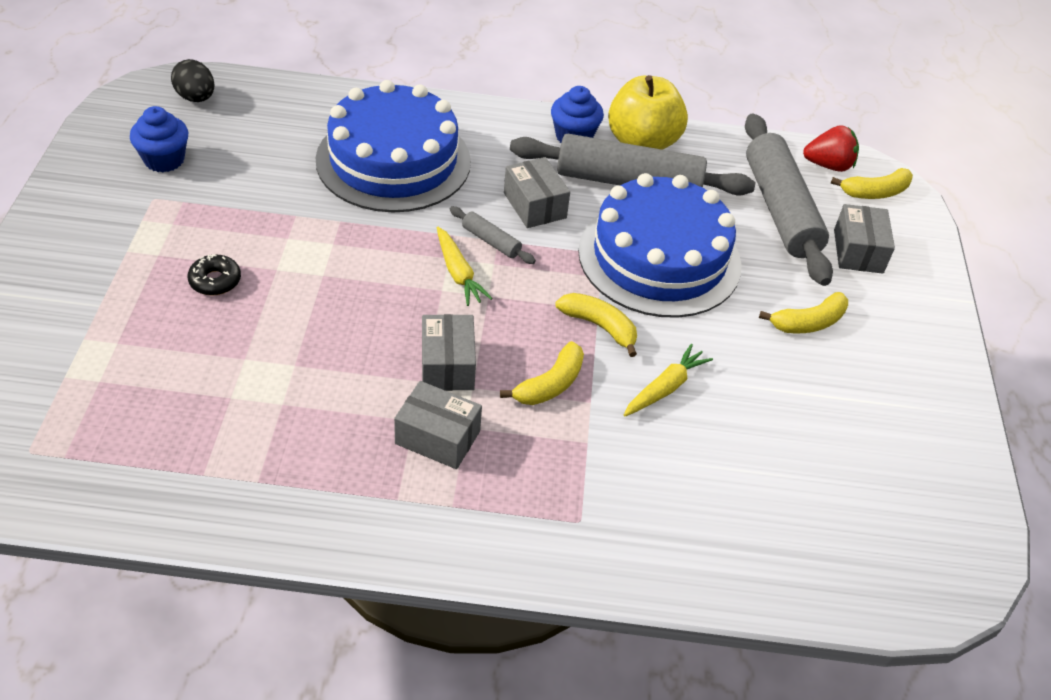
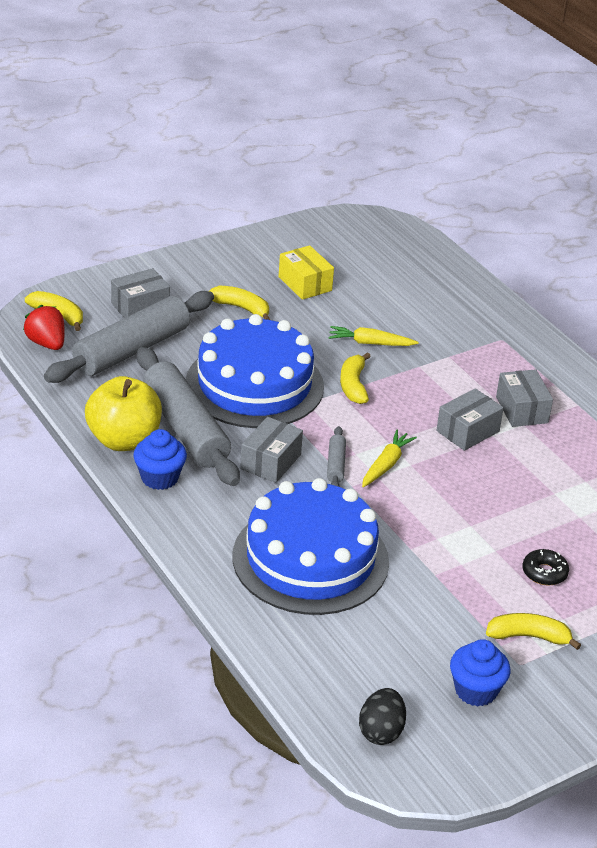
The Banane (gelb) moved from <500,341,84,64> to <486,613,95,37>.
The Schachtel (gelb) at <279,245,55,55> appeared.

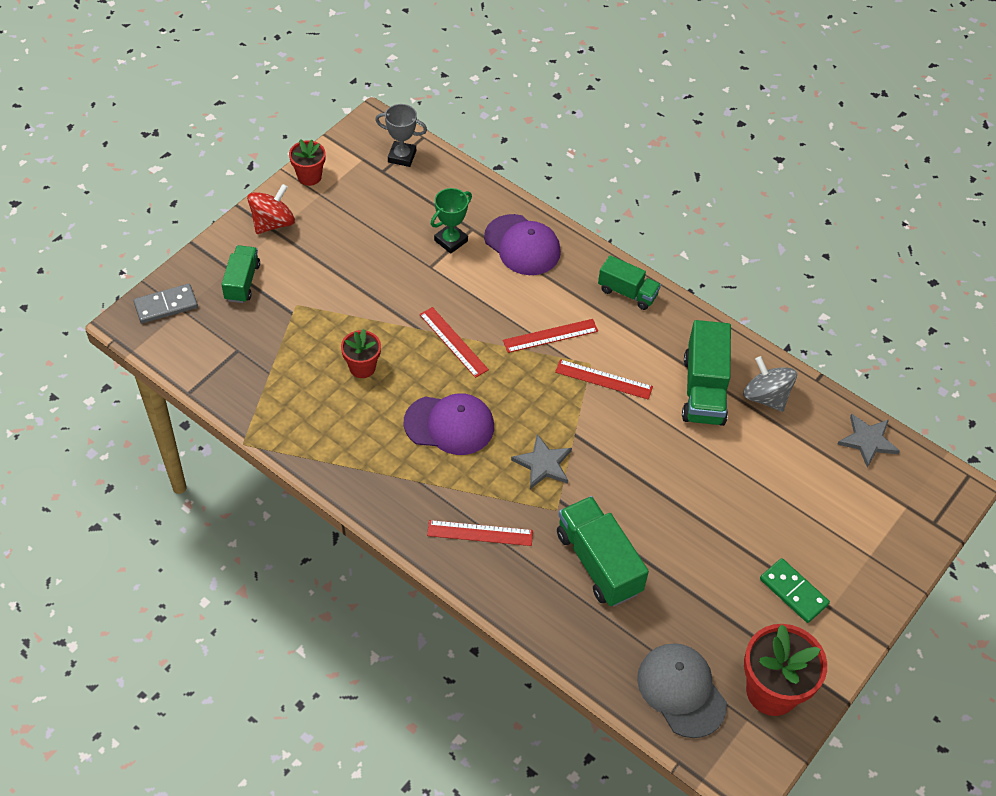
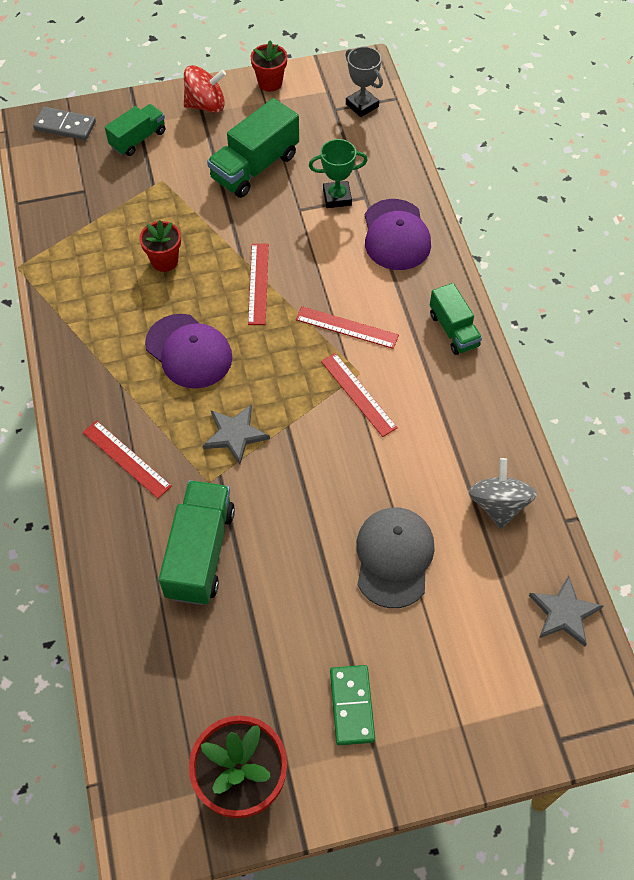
The Lastwagen (grün) moved from <682,320,49,106> to <207,98,92,100>.
The Kappe (grau) moved from <637,643,90,95> to <356,507,79,101>.

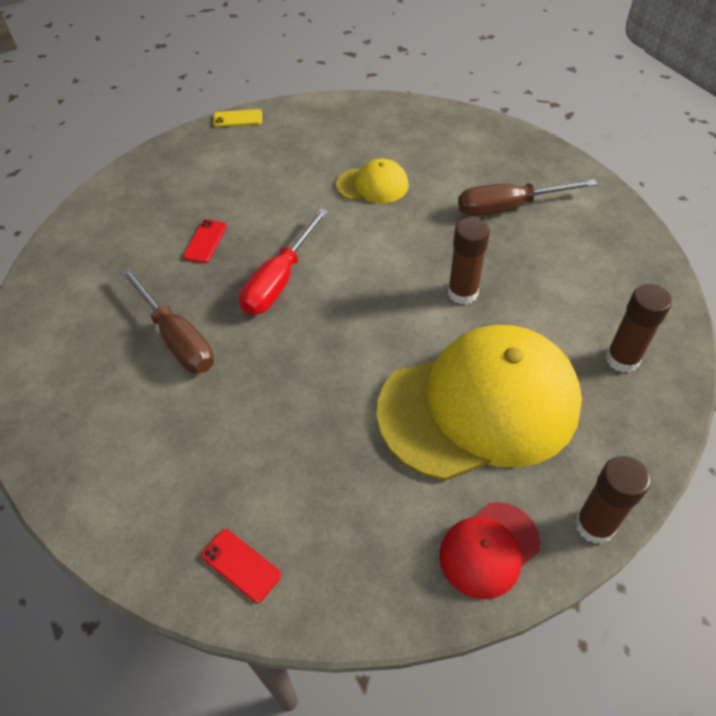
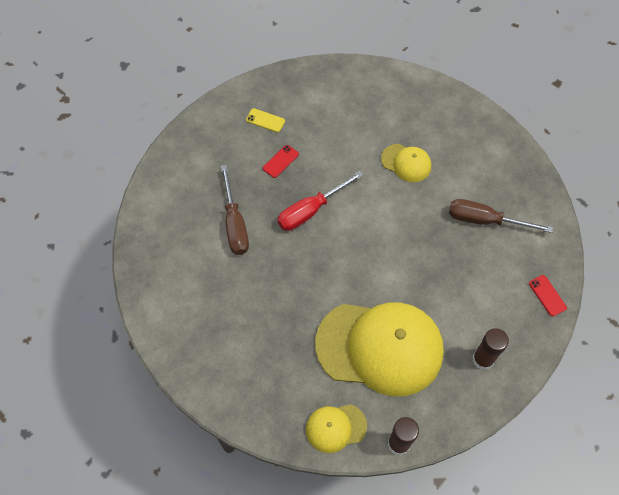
The Handy (gelb) moved from <213,109,49,18> to <246,108,39,24>.
The Klebestift (braun) at <448,218,42,87> disappeared.
The Kappe (rot) at <439,502,101,97> became the Kappe (gelb) at <306,404,61,49>.
The Handy (rot) moved from <201,529,80,74> to <529,275,38,41>.

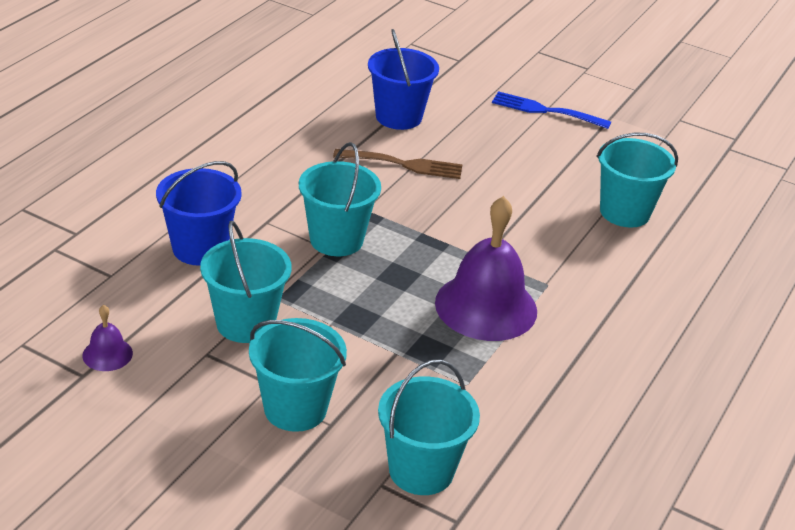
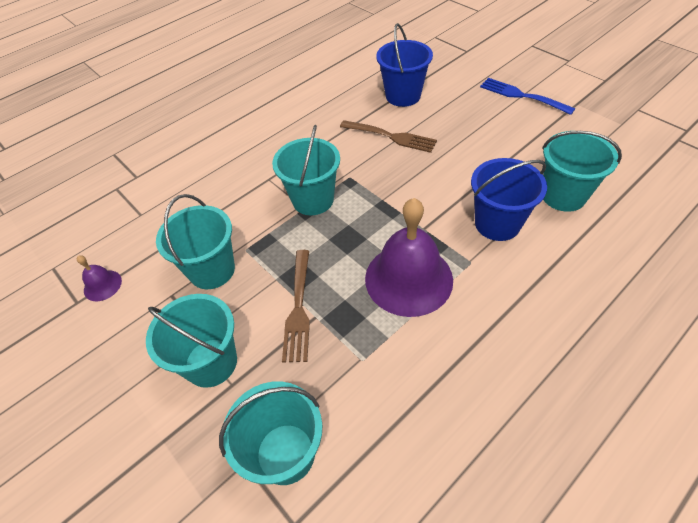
The Eimer (blau) moved from <156,161,86,105> to <471,158,76,83>.
The Gabel (braun) at <282,250,28,112> appeared.

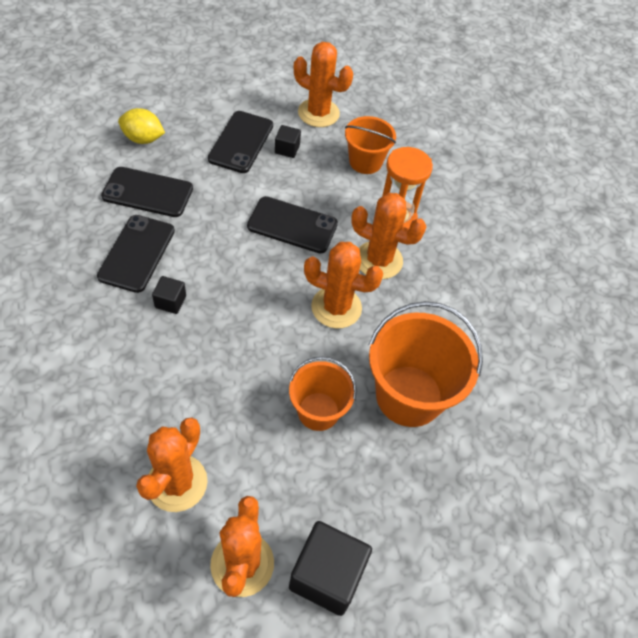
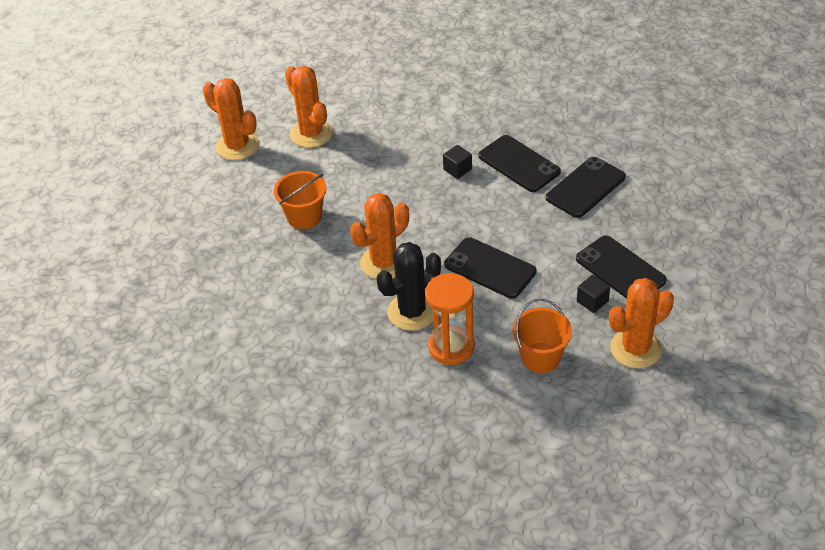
The Zitrone (gelb) at <118,108,47,36> disappeared.
The Kaktus (orange) at <351,193,75,86> became the Kaktus (schwarz) at <377,242,64,88>.
The Handy (schwarz) at <247,196,91,58> turned 75 degrees clockwise.
The Eimer (orange) at <368,301,115,126> disappeared.
The Kubus (schwarz) at <289,521,83,95> disappeared.

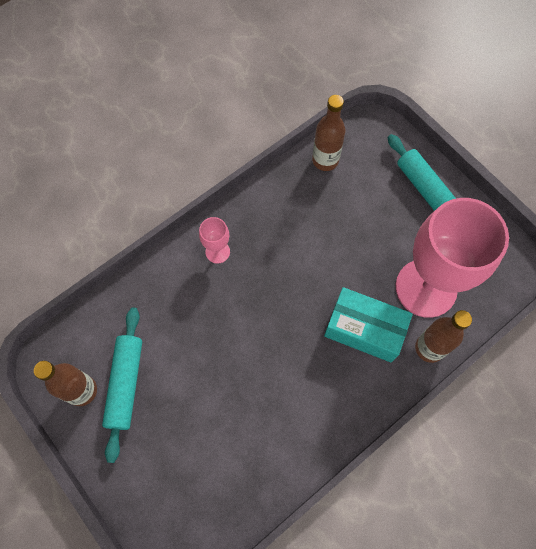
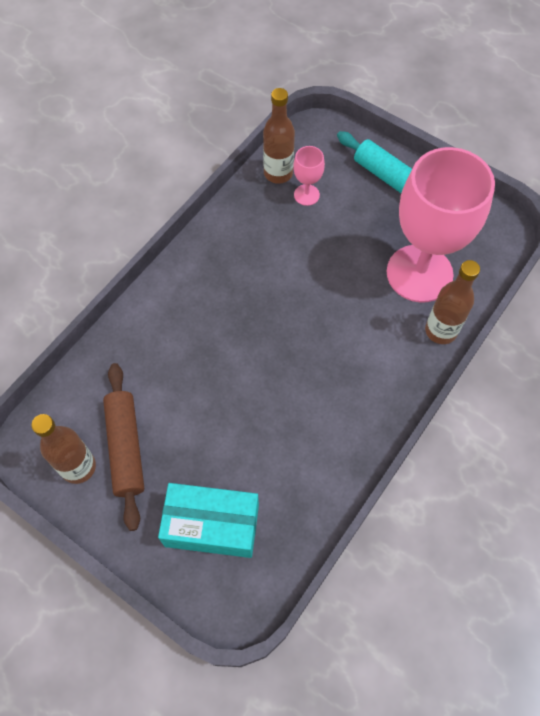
The Kelch (rosa) moved from <199,217,31,47> to <293,146,32,60>.
The Schachtel (türkis) moved from <324,287,89,76> to <158,483,101,75>.
The Nudelholz (türkis) at <102,307,40,156> became the Nudelholz (braun) at <103,363,42,168>.

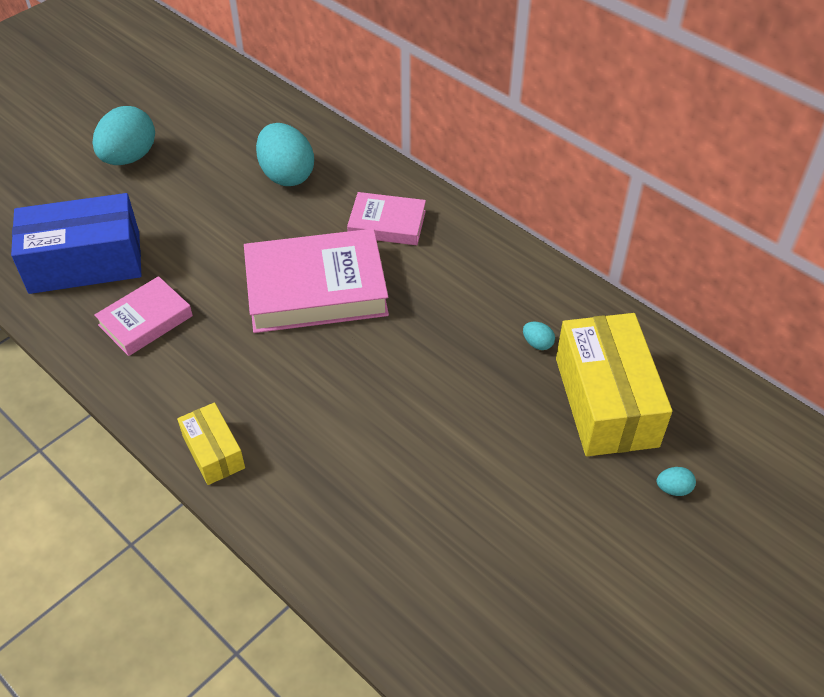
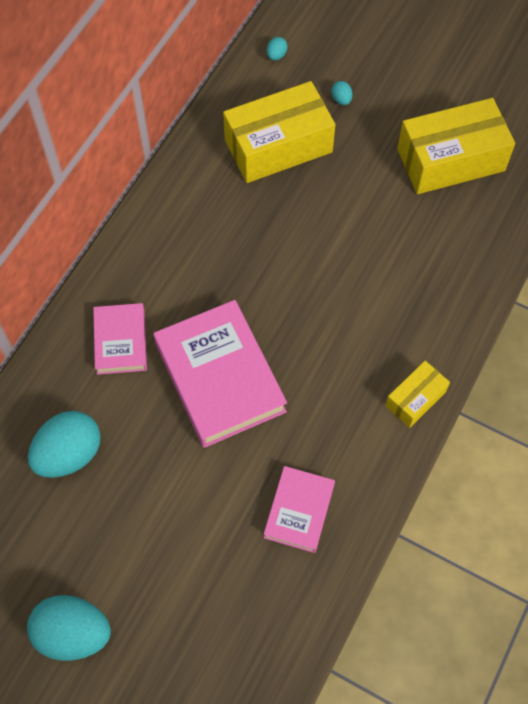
The Schachtel (blau) at <11,193,131,101> disappeared.
The Buch (rosa) at <94,276,99,80> turned 75 degrees clockwise.
The Ei (türkis) moved from <523,322,32,28> to <267,37,21,23>.
The Schachtel (gelb) at <397,98,118,96> appeared.

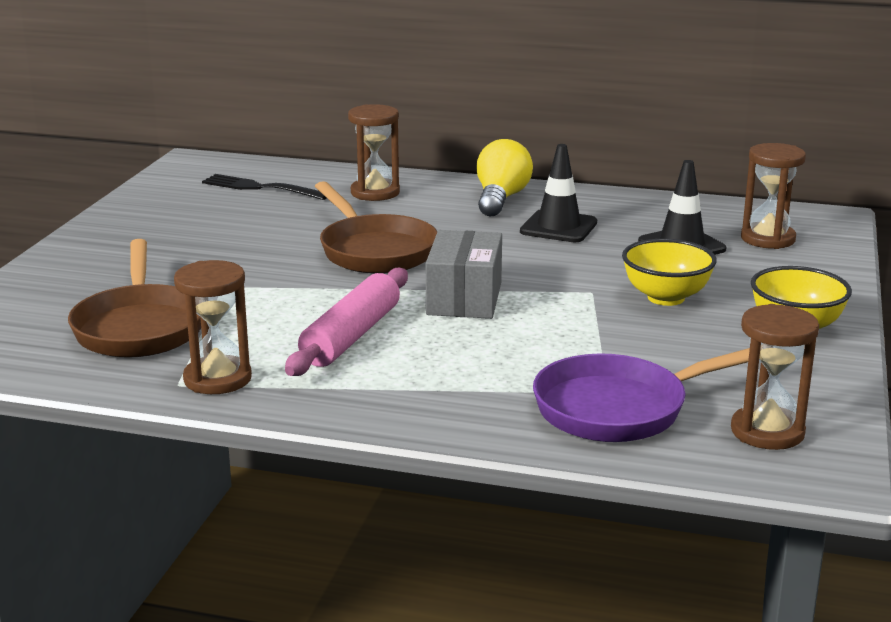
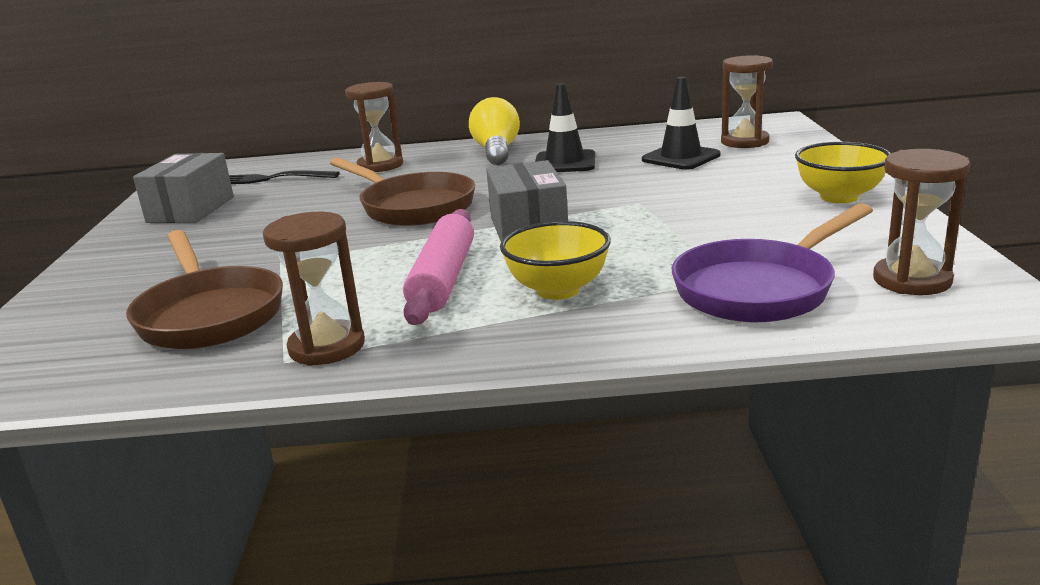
The Schüssel (gelb) moved from <622,239,95,67> to <500,221,111,79>.
The Schachtel (grau) at <133,153,101,70> appeared.

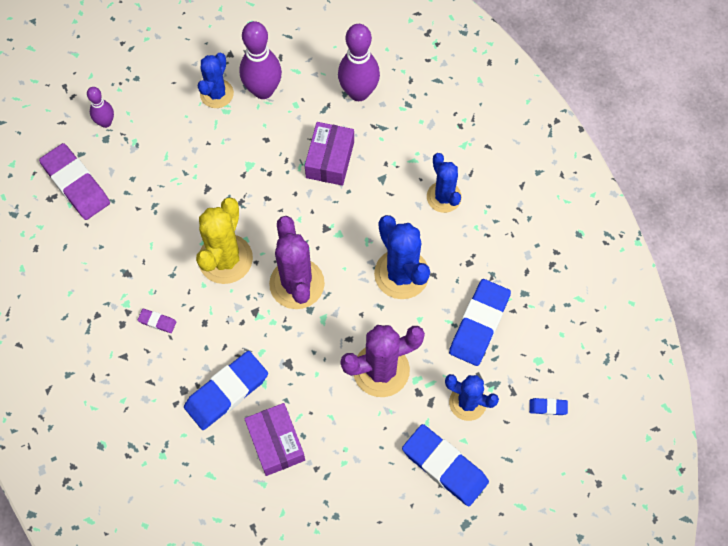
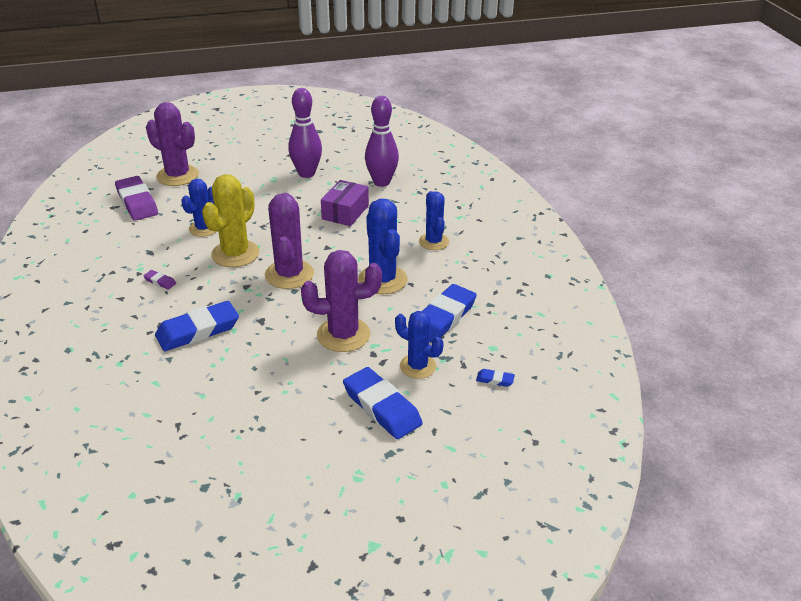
The Kaktus (blau) moved from <198,53,36,55> to <181,179,36,58>.
The Bowlingkegel (lila) at <87,87,27,41> was replaced by the Kaktus (lila) at <146,102,53,84>.
The Schachtel (lila) at <244,403,61,73> disappeared.

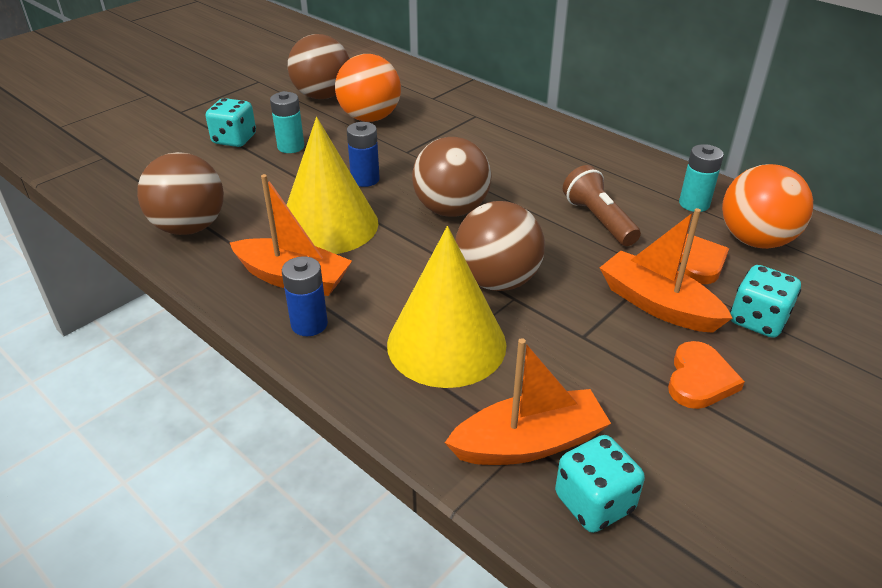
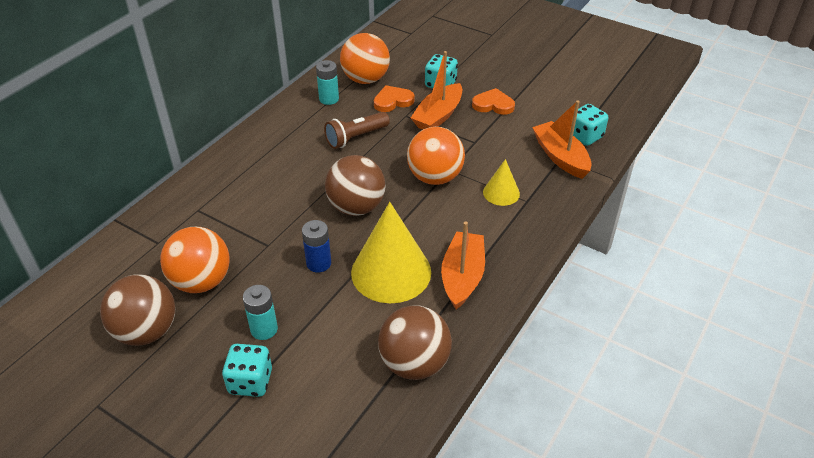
The Ball (braun) at <455,201,90,90> became the Ball (orange) at <407,127,58,58>.
The Kegel (gelb) at <387,226,119,162> changed to 0.51 times the size.
The Batterie (blau) at <282,256,46,80> disappeared.

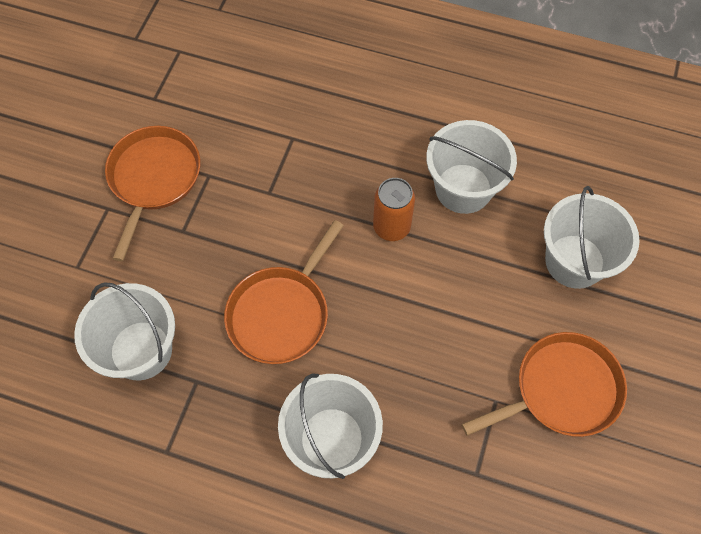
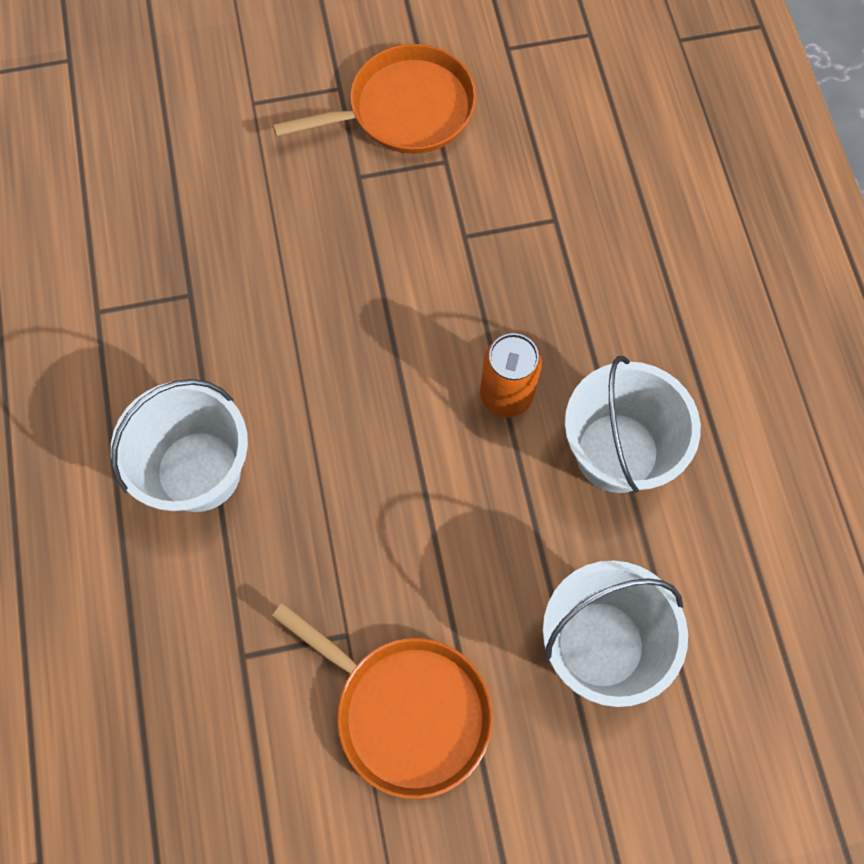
The Pfanne (orange) at <224,220,120,144> disappeared.
The Eimer (weiß) at <74,282,101,98> disappeared.

